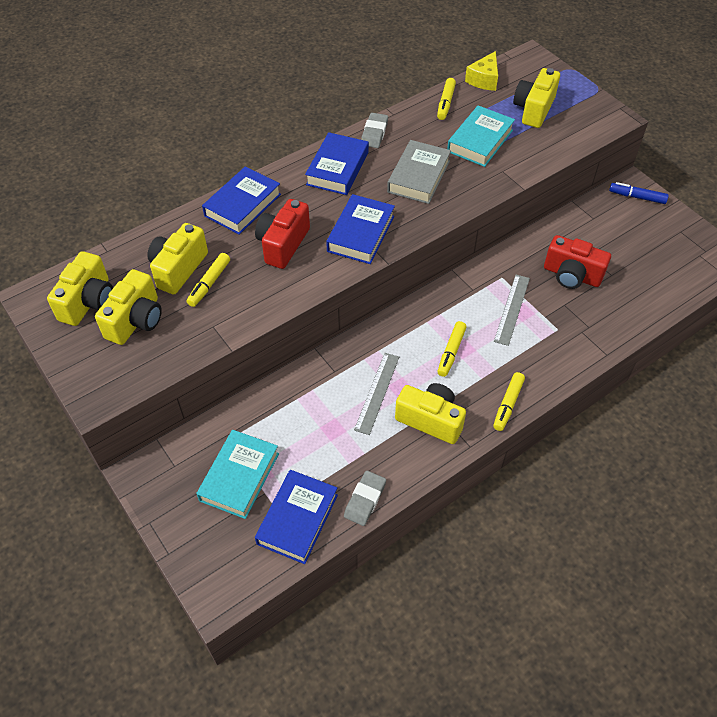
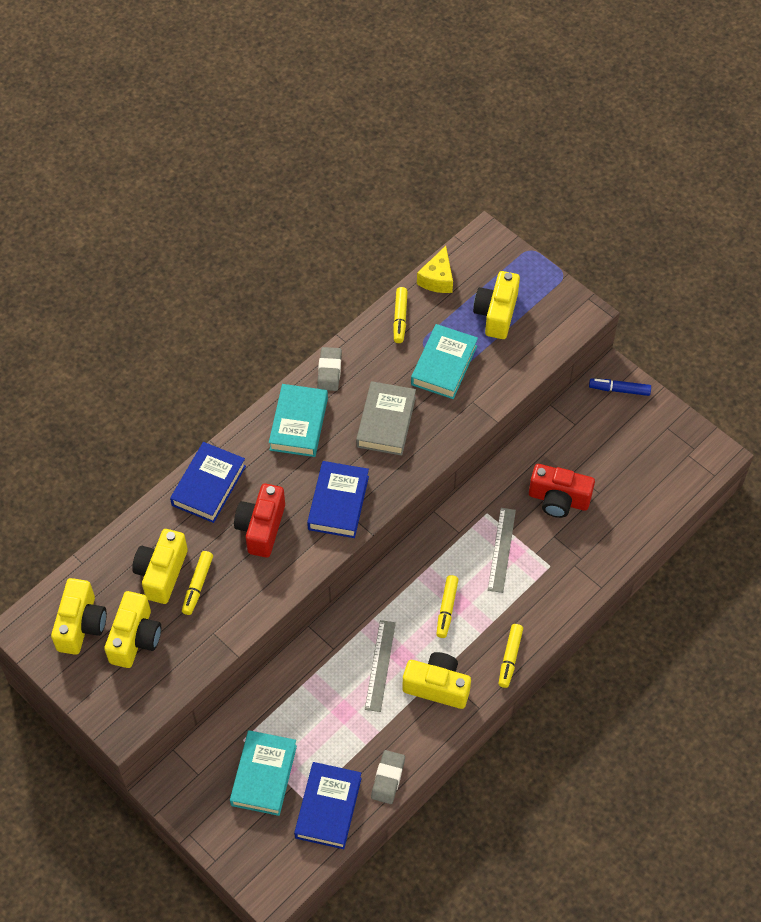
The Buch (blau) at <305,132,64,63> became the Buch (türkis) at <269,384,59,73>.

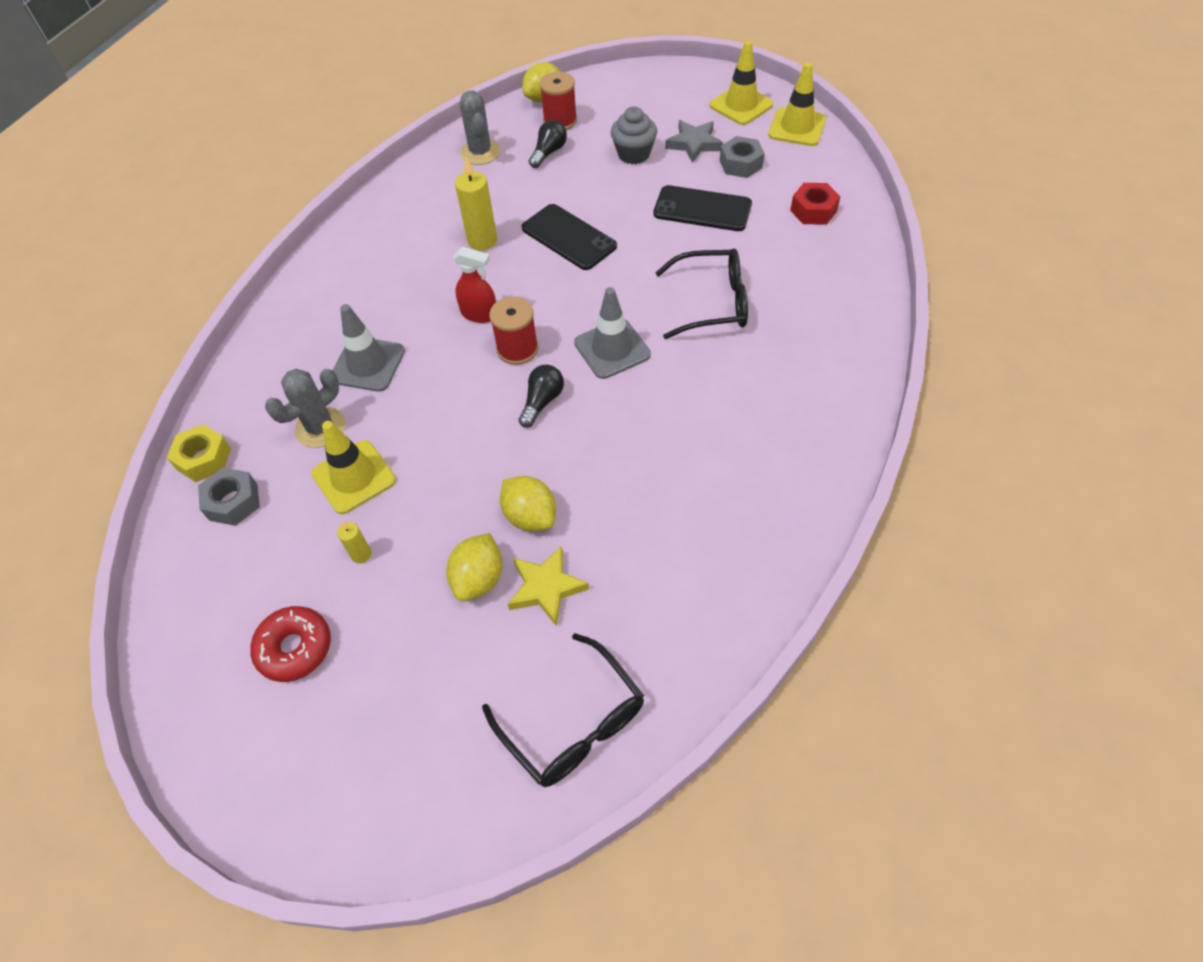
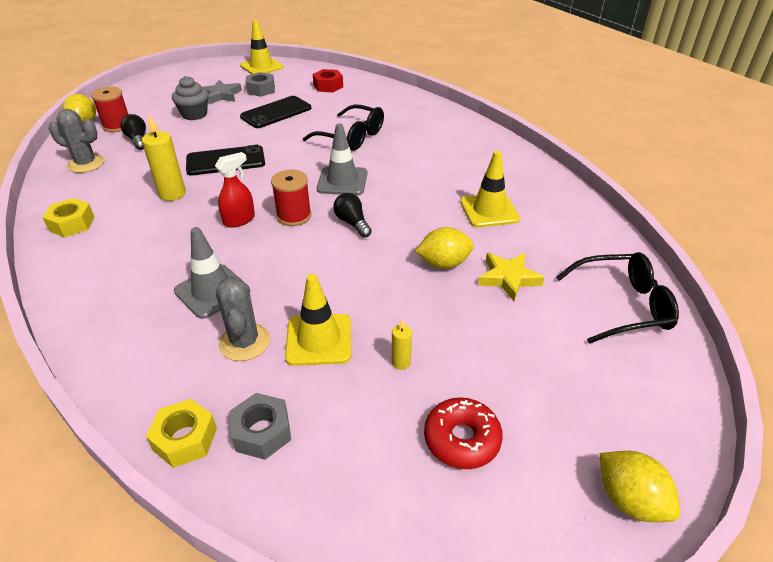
The Leitkegel (gelb) moved from <709,41,65,84> to <460,151,60,76>.
The Brille (schwarz) at <655,249,93,90> turned 90 degrees clockwise.
The Zitrone (gelb) moved from <446,533,57,69> to <600,451,80,71>.
The Sechskantmutter (gelb) at <42,198,53,39> appeared.

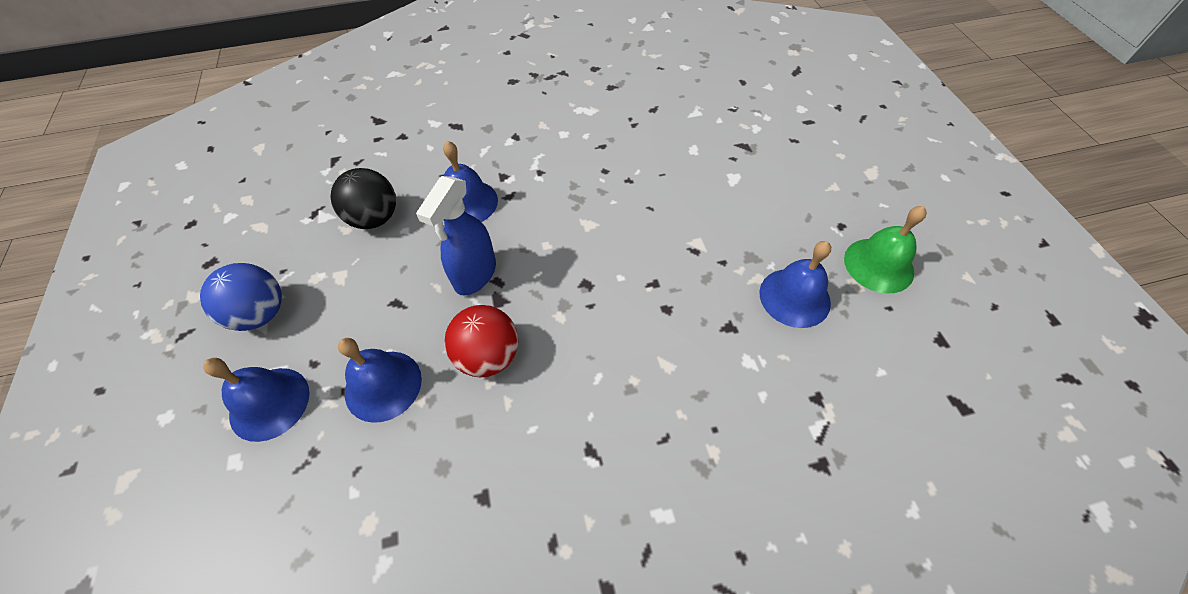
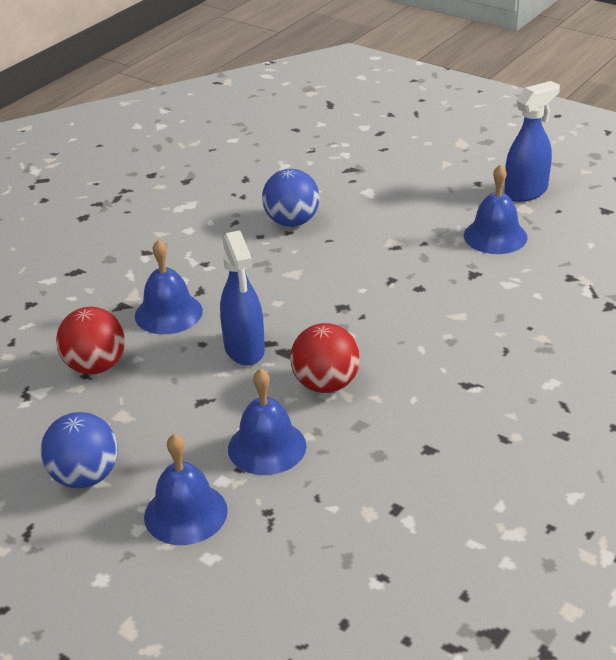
The Ball (schwarz) at <330,168,66,61> became the Ball (rot) at <56,307,69,67>.
The Glocke (grün) at <844,206,83,88> was replaced by the Sprühflasche (blau) at <504,81,56,121>.
The Ball (blau) at <262,169,58,58> appeared.

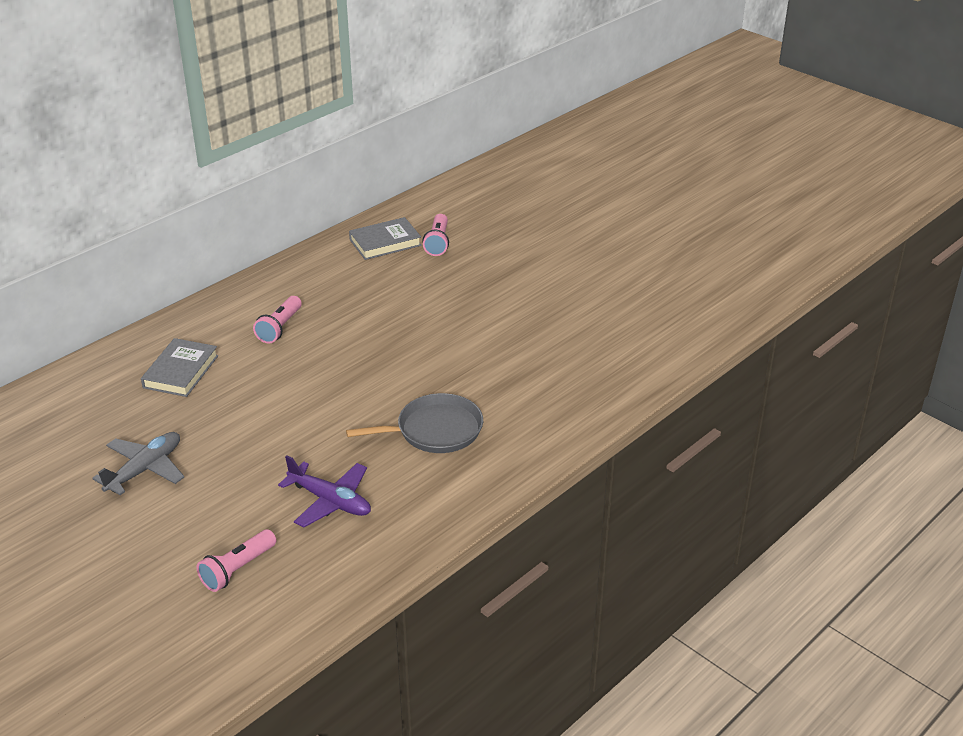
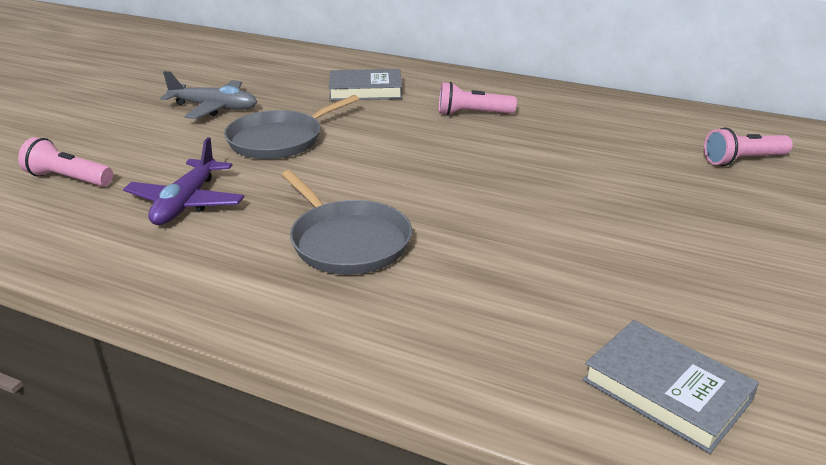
The Buch (grau) moved from <349,217,72,43> to <583,320,176,134>.
The Pfanne (grau) at <224,95,135,64> appeared.

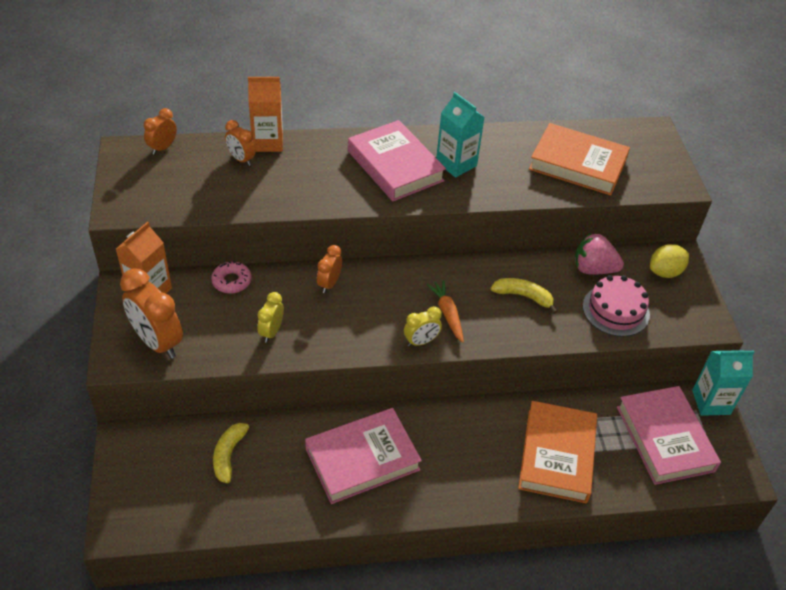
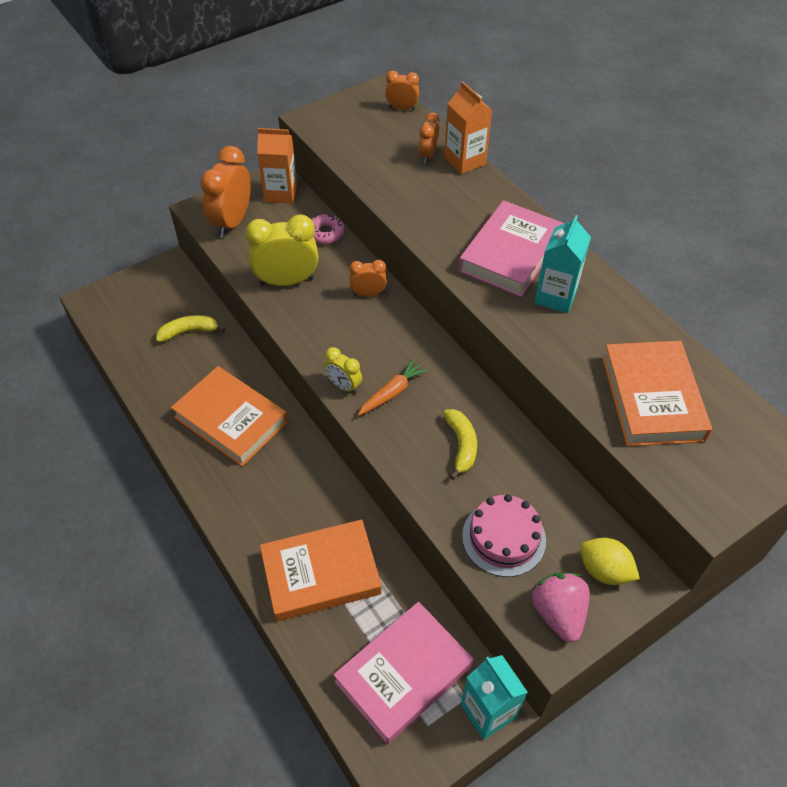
The Erdbeere (rosa) moved from <575,233,49,42> to <532,573,58,70>.
The Wecker (gelb) at <258,292,26,50> changed to 1.85 times the size.
The Buch (rosa) at <305,408,117,96> became the Buch (orange) at <171,366,117,100>.

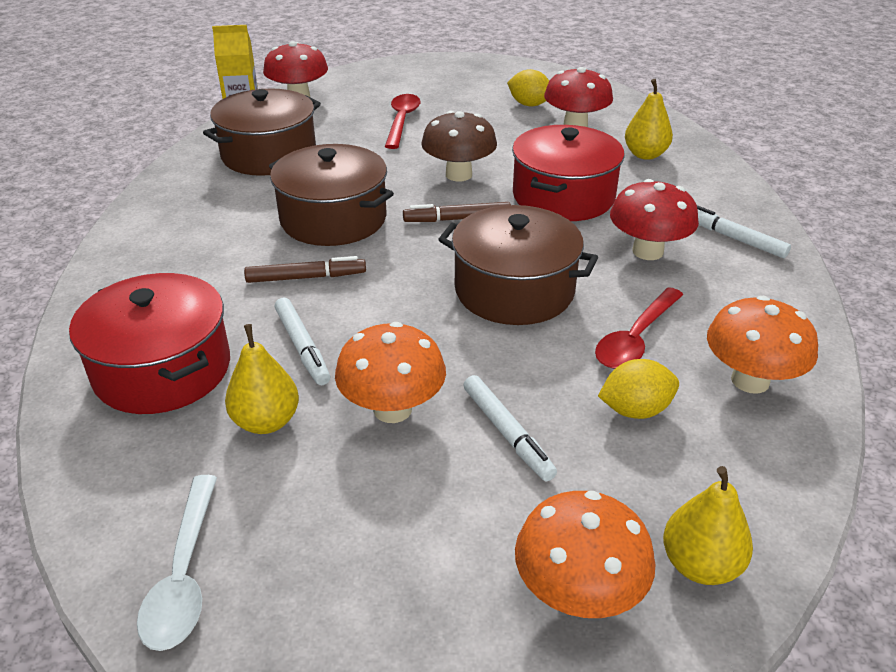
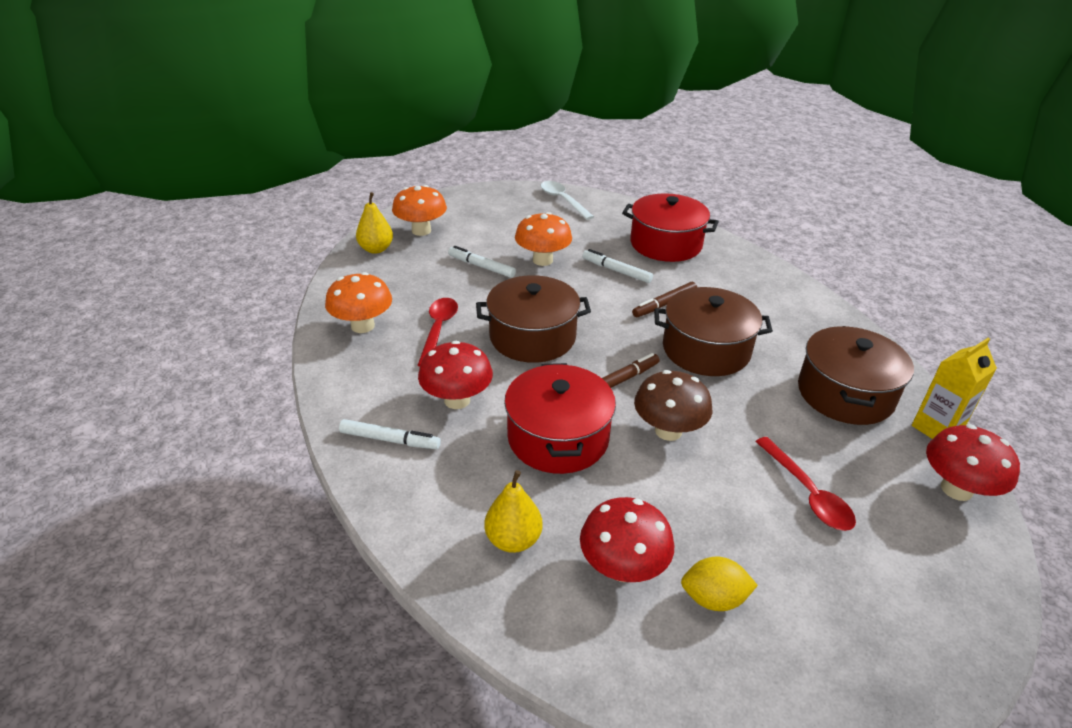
The Birne (gelb) at <225,324,74,110> disappeared.
The Zitrone (gelb) at <598,359,81,60> disappeared.

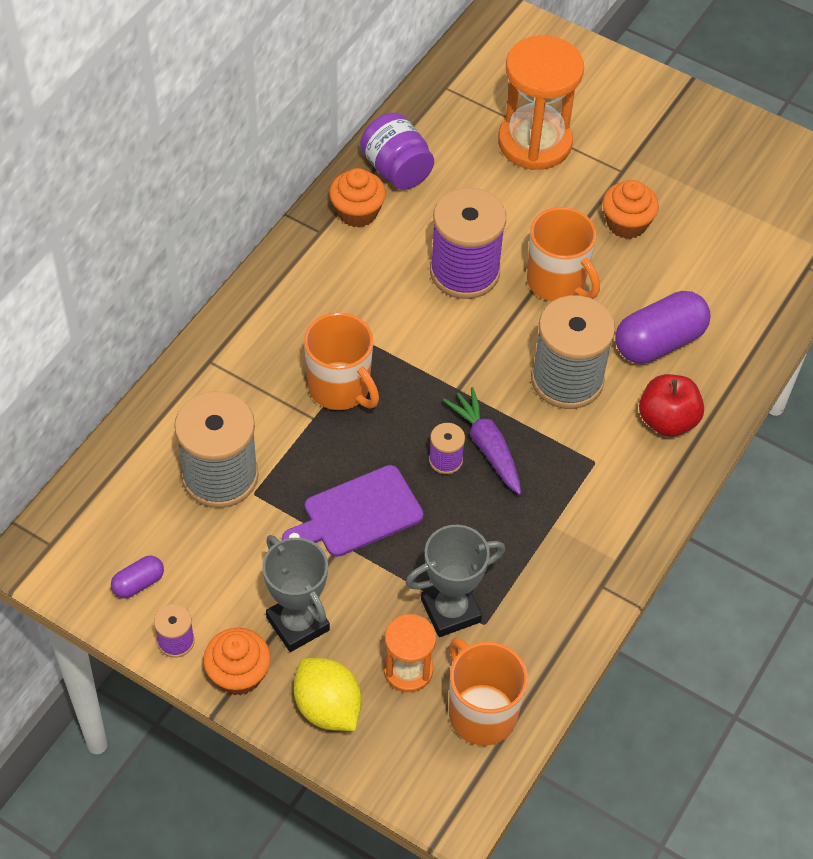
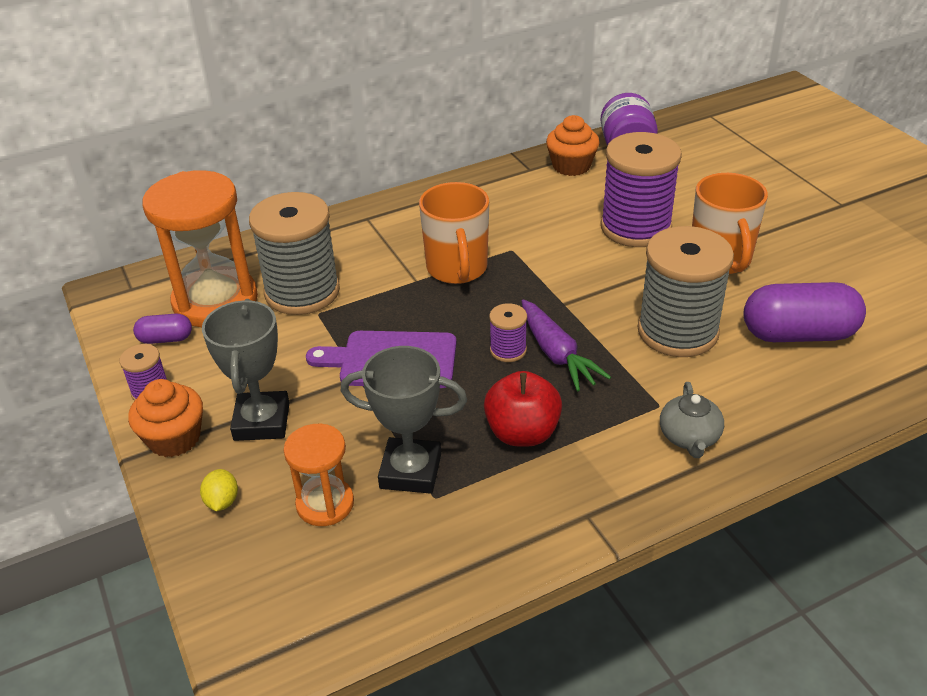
The Sanduhr (orange) moved from <498,35,86,135> to <143,170,115,157>.
The Muffin (orange) at <602,180,57,59> disappeared.
The Apfel (rot) moved from <639,374,65,63> to <484,371,78,76>.
The Karotte (lila) at <443,387,78,108> turned 150 degrees clockwise.
The Tasse (orange) at <449,638,79,108> disappeared.
The Zitrone (gelb) at <294,658,68,73> changed to 0.50 times the size.
The Teekanne (grau) at <660,382,64,76> appeared.

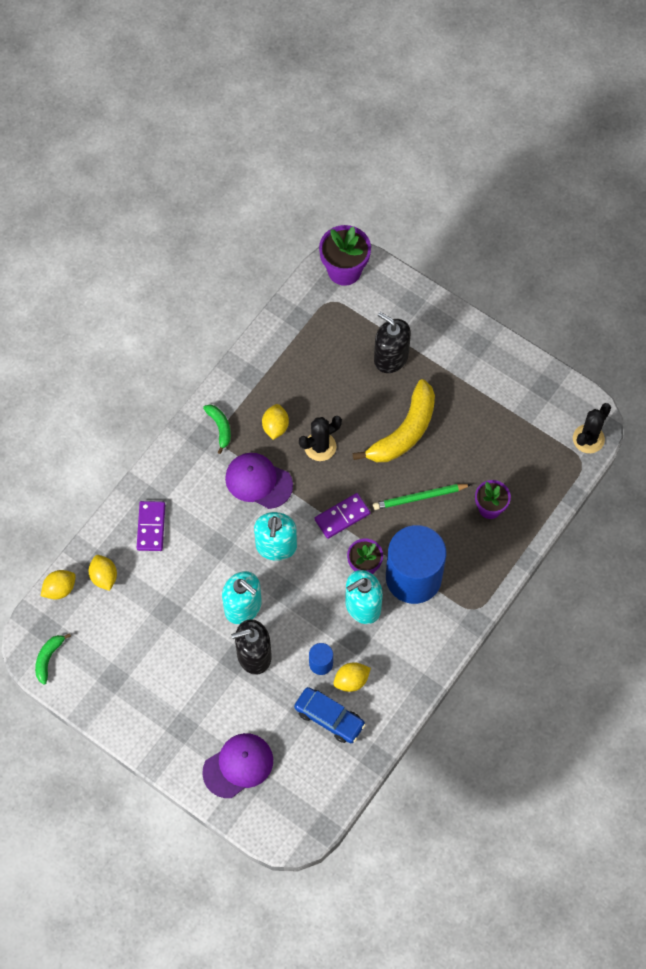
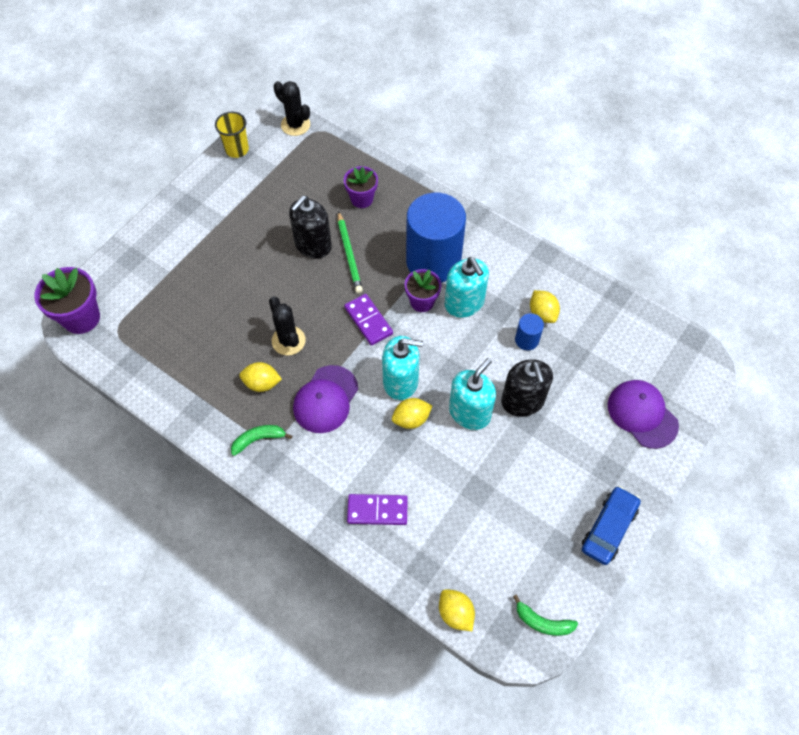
The Seifenspender (schwarz) moved from <374,312,37,61> to <289,196,43,63>.
The Banane (gelb) at <353,379,82,83> disappeared.
The Zitrone (gelb) moved from <89,555,28,36> to <392,398,40,31>.
The Auto (blau) moved from <294,687,72,56> to <582,486,59,79>.
The Becher (gelb) at <215,112,34,46> appeared.

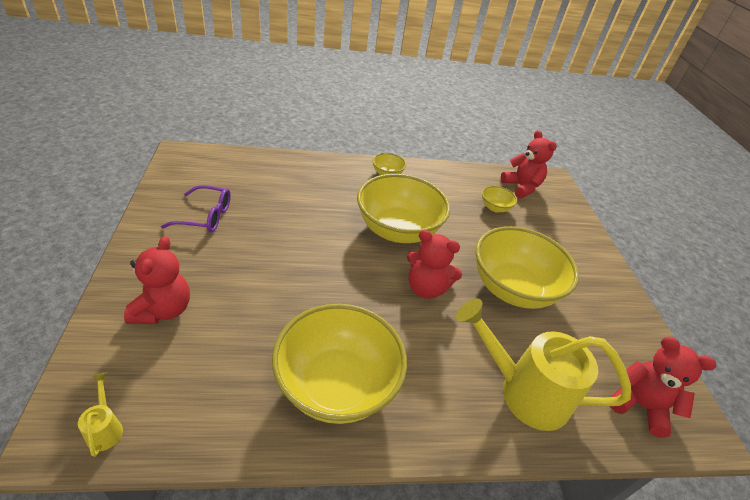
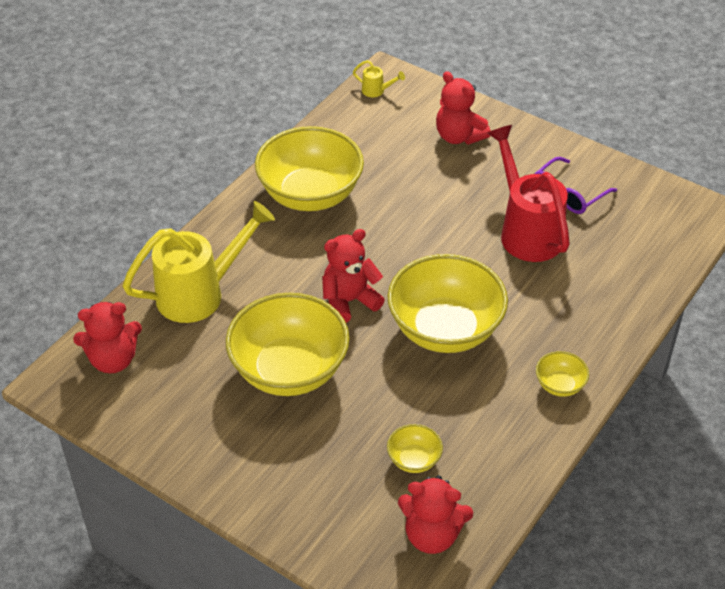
The Gießkanne (rot) at <487,125,83,137> appeared.

